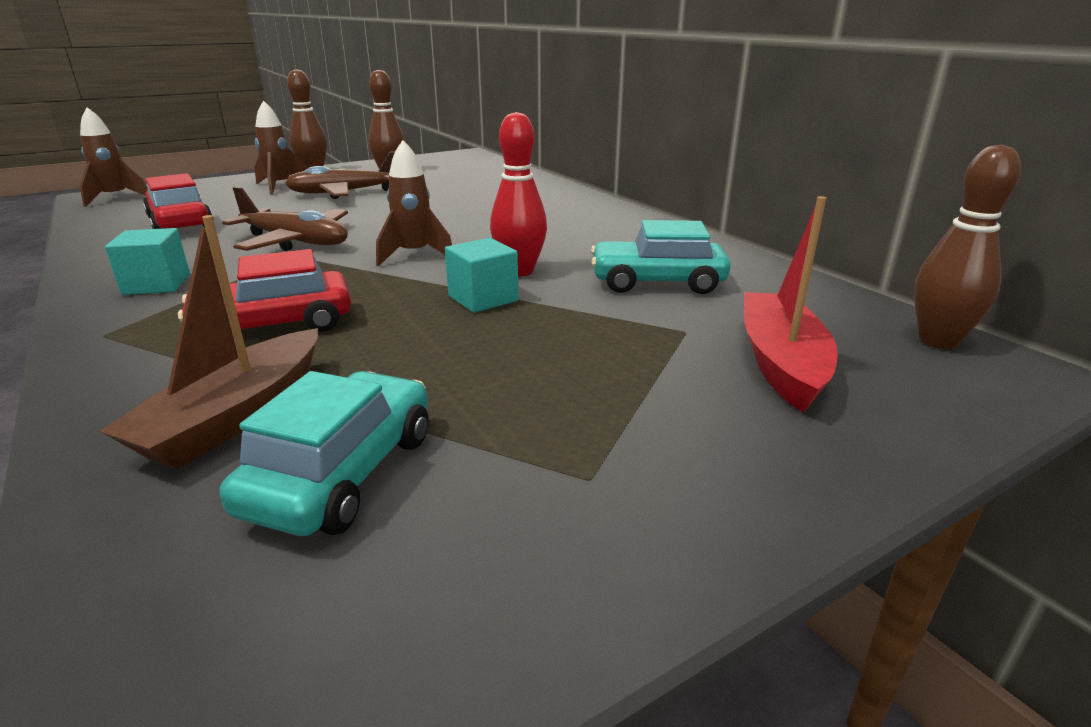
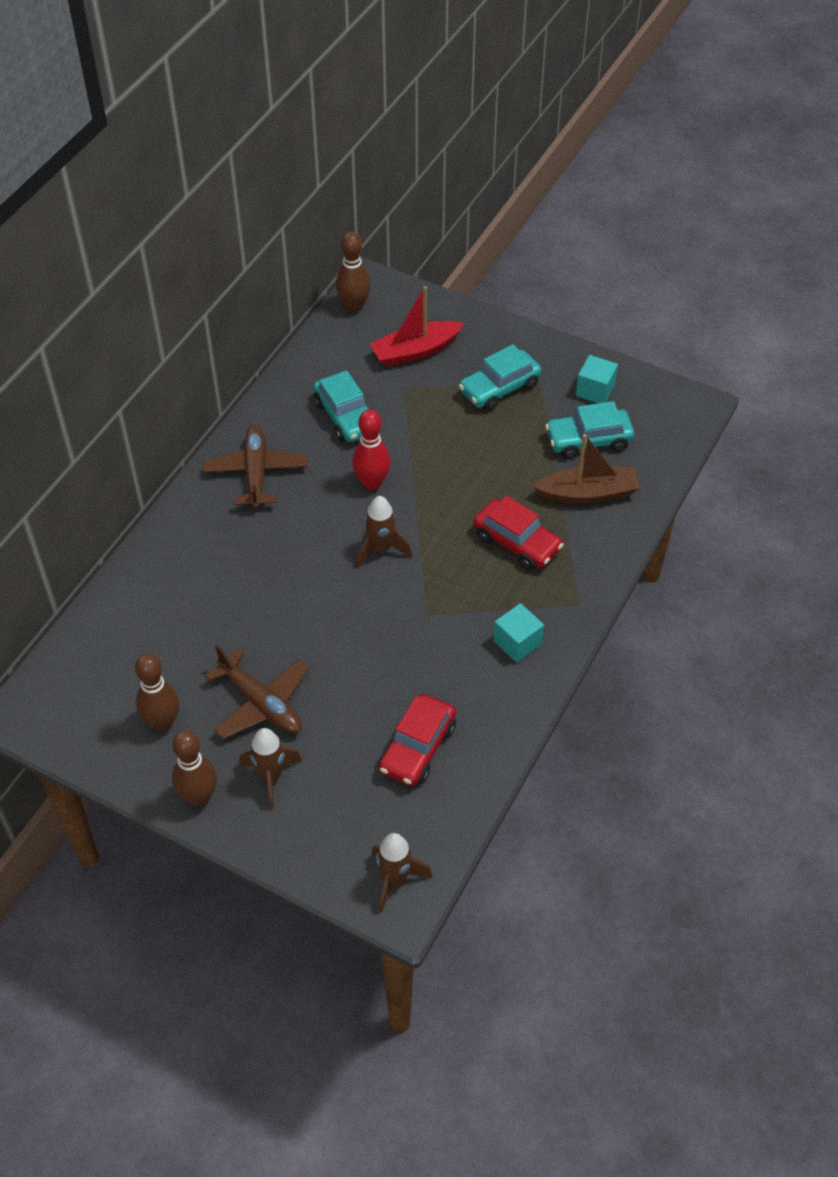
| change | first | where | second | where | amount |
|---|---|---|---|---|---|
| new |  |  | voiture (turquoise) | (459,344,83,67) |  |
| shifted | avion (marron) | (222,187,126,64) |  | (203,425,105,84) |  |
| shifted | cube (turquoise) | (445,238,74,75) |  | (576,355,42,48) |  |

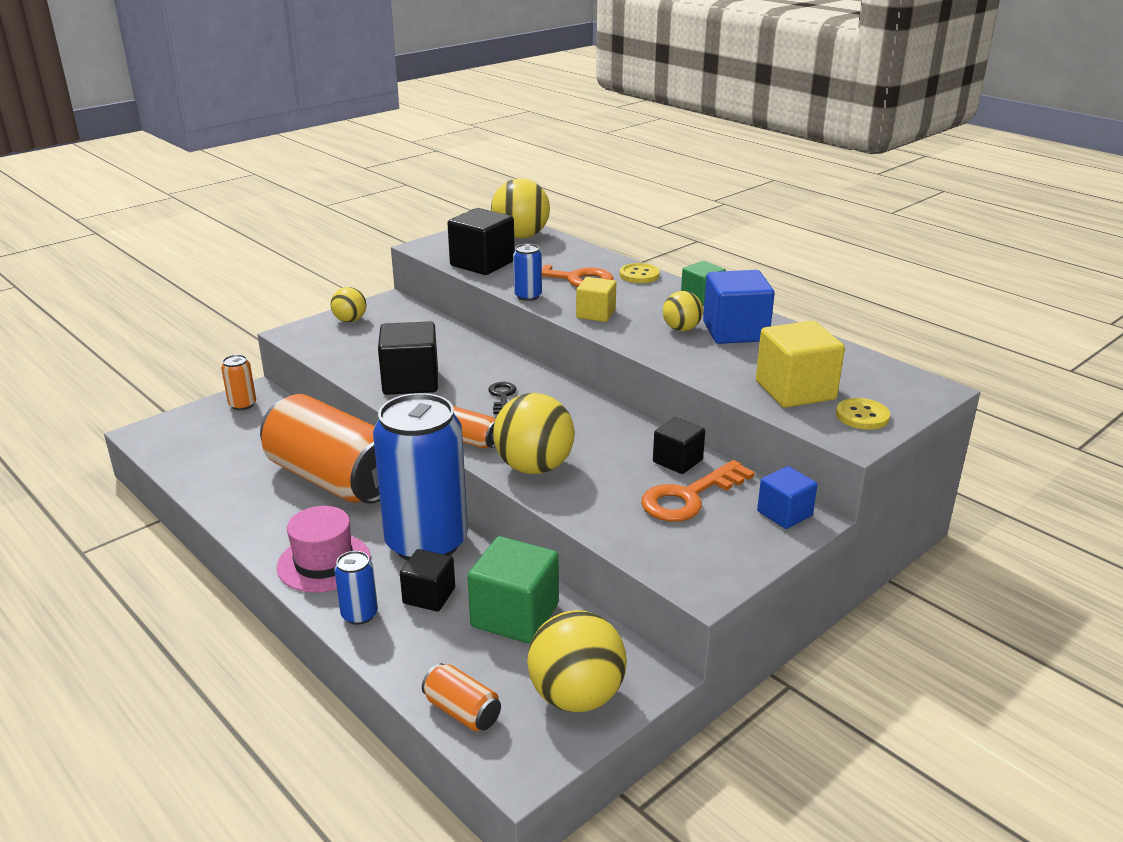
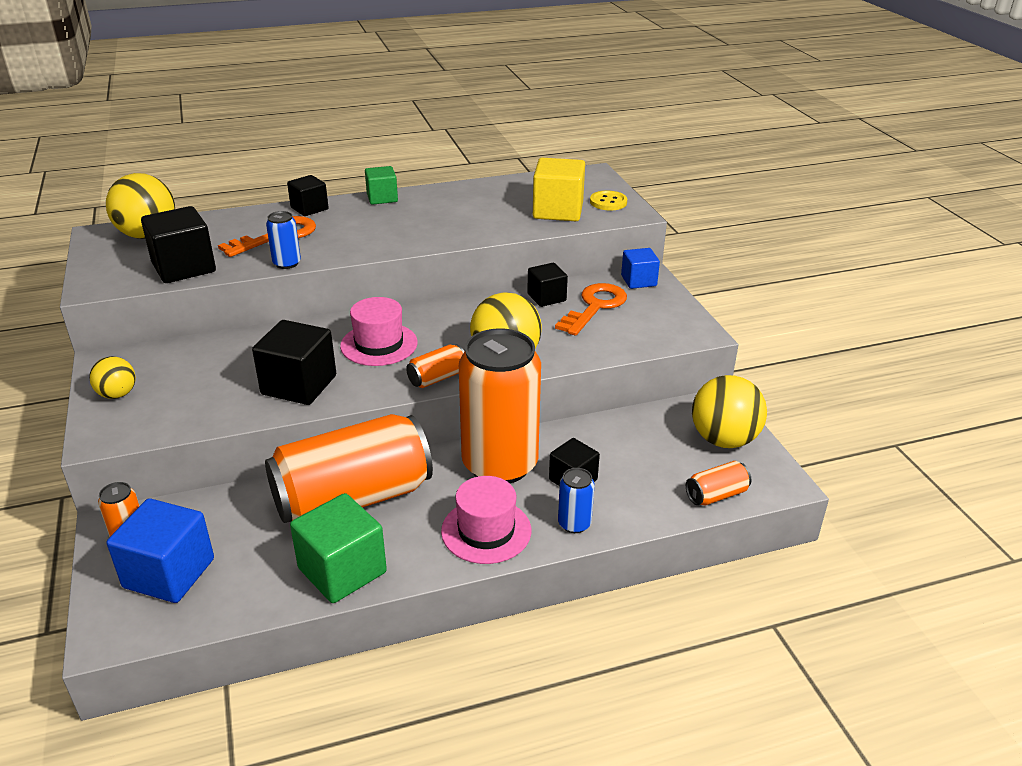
| change | first | where | second | where | amount |
|---|---|---|---|---|---|
| gone | cube (jaune) | (576,277,40,45) |  |  |  |
| gone | balle (jaune) | (663,291,40,40) |  |  |  |
| shifted | cube (vert) | (467,536,92,108) |  | (290,493,97,110) |  |
| shifted | cube (bleu) | (703,270,72,74) |  | (107,498,107,105) |  |
| swapped | clé (noir) | (489,382,27,32) | chapeau (rose) | (340,297,78,69) |  |
| swapped | bouton (jaune) | (620,263,40,20) | cube (noir) | (287,175,42,41) |  |
| repainted | canette (bleu) | (373,393,95,168) | canette (orange) | (459,328,82,156) |  |
| rotated | clé (orange) | (641,460,114,62) |  | (555,283,72,53) | 135 degrees counterclockwise |

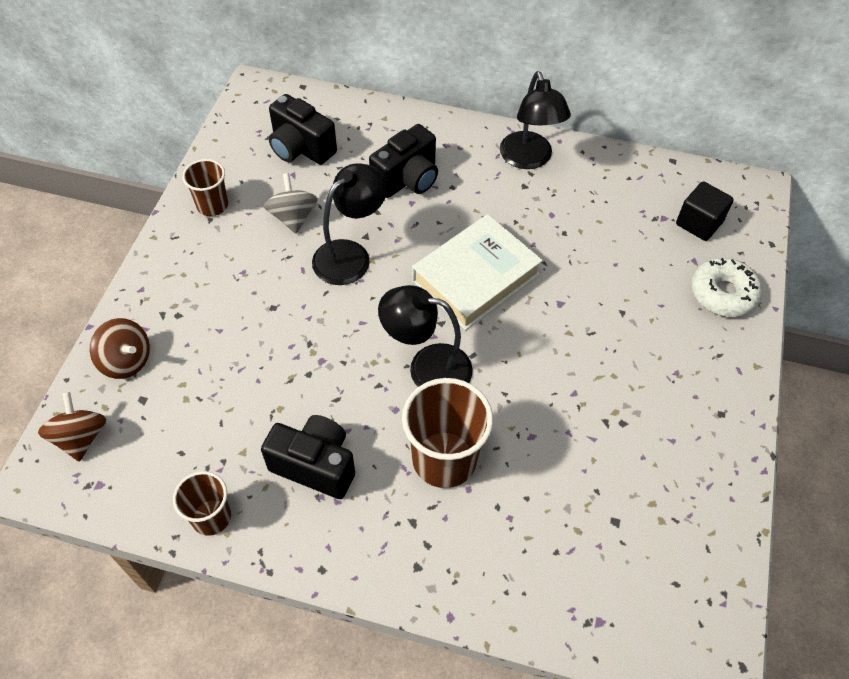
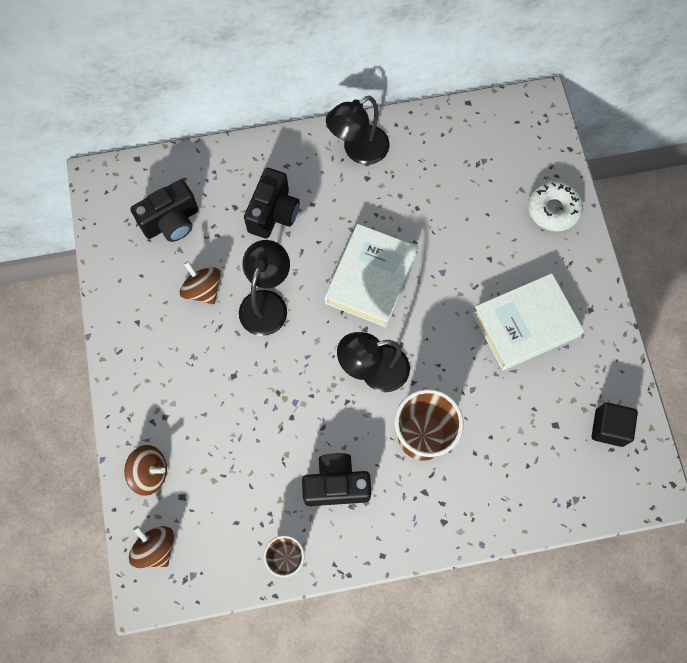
| change | first | where | second | where | amount |
|---|---|---|---|---|---|
| gone | gobelet (marron) | (182,159,46,57) |  |  |  |
| new |  |  | livre (blanc) | (472,273,112,97) |  |
| shifted | cube (noir) | (676,181,58,60) |  | (591,402,47,45) |  |
| repainted | toupie (gris) | (264,173,54,61) | toupie (marron) | (180,261,40,43) |  |
| rotated | appareil photo (noir) | (269,94,68,71) |  | (130,179,68,63) | 45 degrees counterclockwise |
| rotated | lampe (noir) | (500,71,71,98) |  | (326,96,64,69) | 90 degrees clockwise |

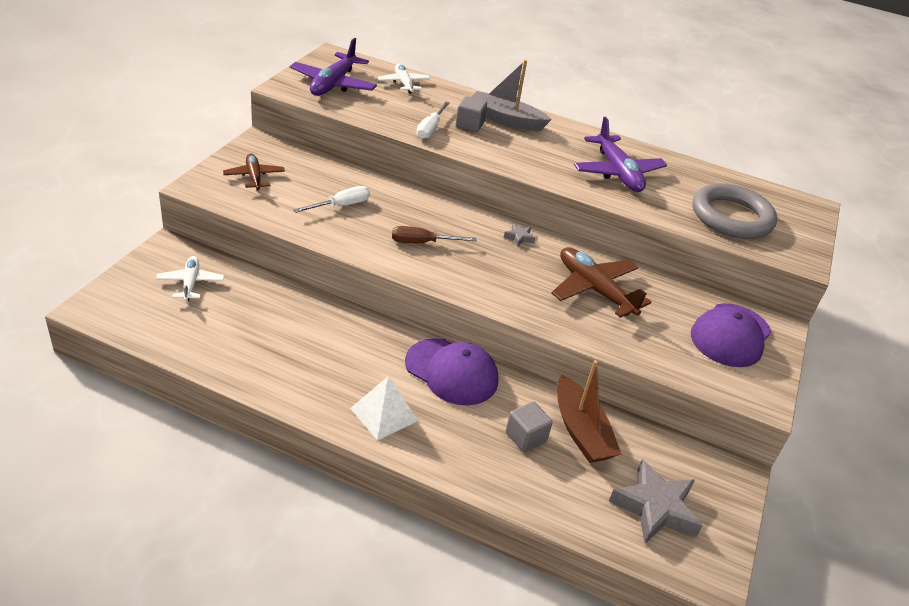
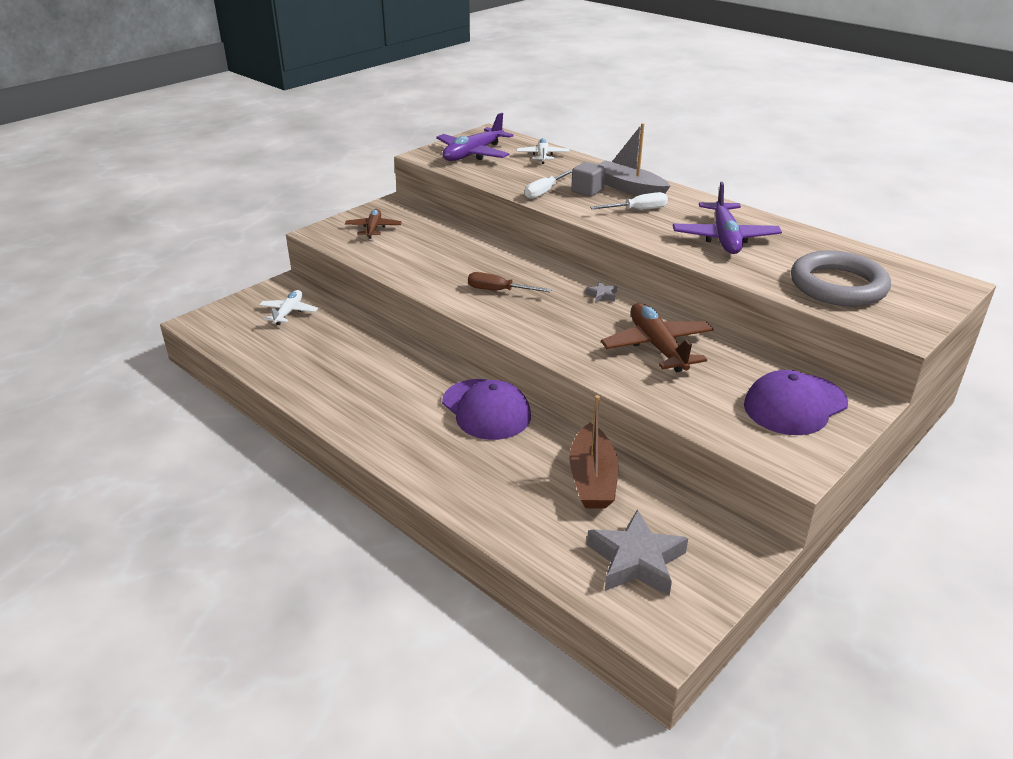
| change | first | where | second | where | amount |
|---|---|---|---|---|---|
| gone | pyramide (blanc) | (350,377,68,64) |  |  |  |
| gone | cube (gris) | (506,401,47,51) |  |  |  |
| shifted | tournevis (blanc) | (293,186,77,27) |  | (590,192,78,18) |  |

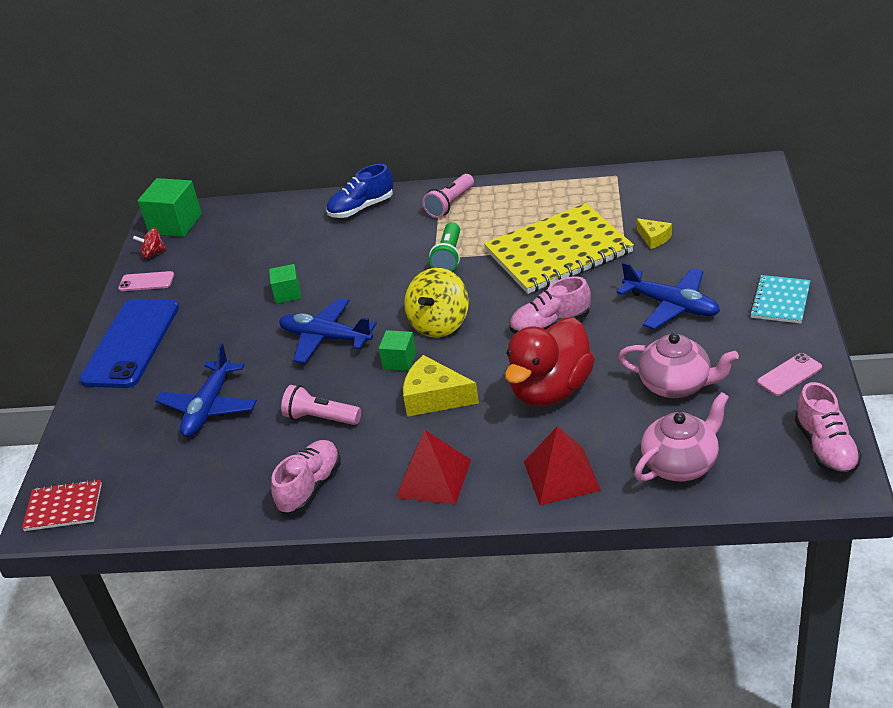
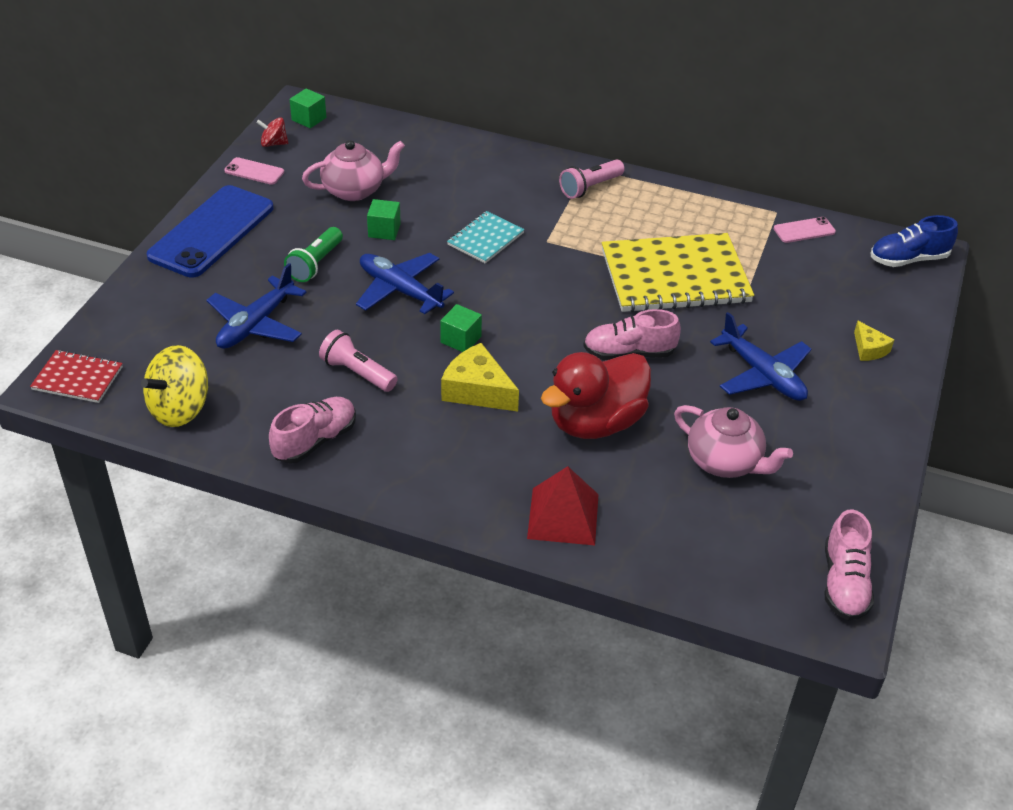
| change | first | where | second | where | amount |
|---|---|---|---|---|---|
| gone | pyramide (rouge) | (396,430,75,75) |  |  |  |
| shifted | chaussure (bleu) | (326,164,67,54) |  | (871,215,87,52) |  |
| shifted | toupie (jaune) | (404,268,65,70) |  | (141,345,67,82) |  |
| shifted | lampe de poche (vert) | (429,222,31,50) |  | (284,227,59,55) |  |
| shifted | théière (rose) | (634,392,95,90) |  | (302,140,103,61) |  |
| shifted | fromage (jaune) | (636,218,36,31) |  | (854,321,40,40) |  |
| shifted | carnet (turquoise) | (750,275,61,48) |  | (447,211,78,53) |  |
| shifted | téléphone (rose) | (757,353,65,43) |  | (774,217,62,26) |  |
| scaled | cube (vert) | (138,178,64,59) |  | (290,88,36,40) | x0.57 |

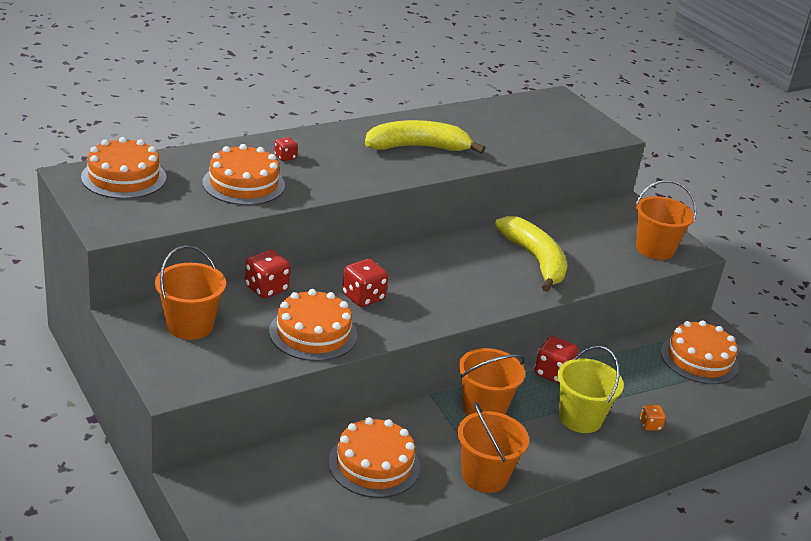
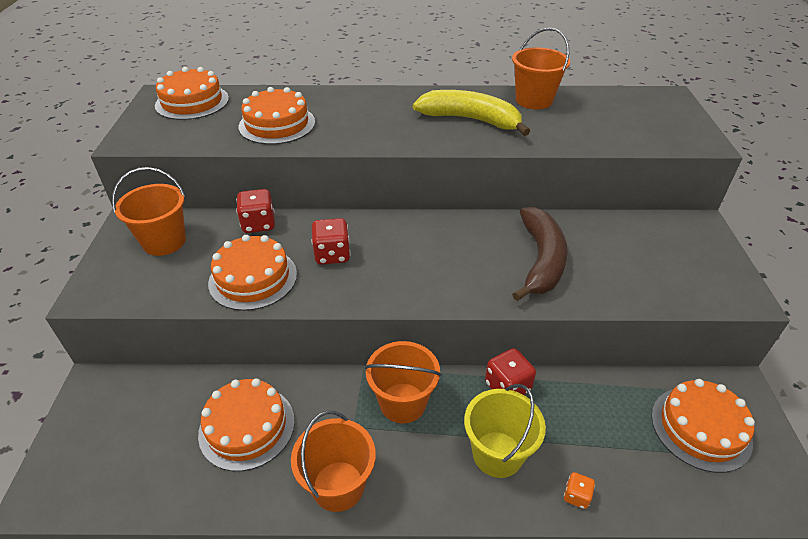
| change | first | where | second | where | amount |
|---|---|---|---|---|---|
| gone | dé (rouge) | (274,137,24,24) |  |  |  |
| shifted | seau (orange) | (636,180,60,80) |  | (512,28,58,81) |  |
| repainted | banane (jaune) | (495,216,72,76) | banane (marron) | (512,207,56,94) |  |

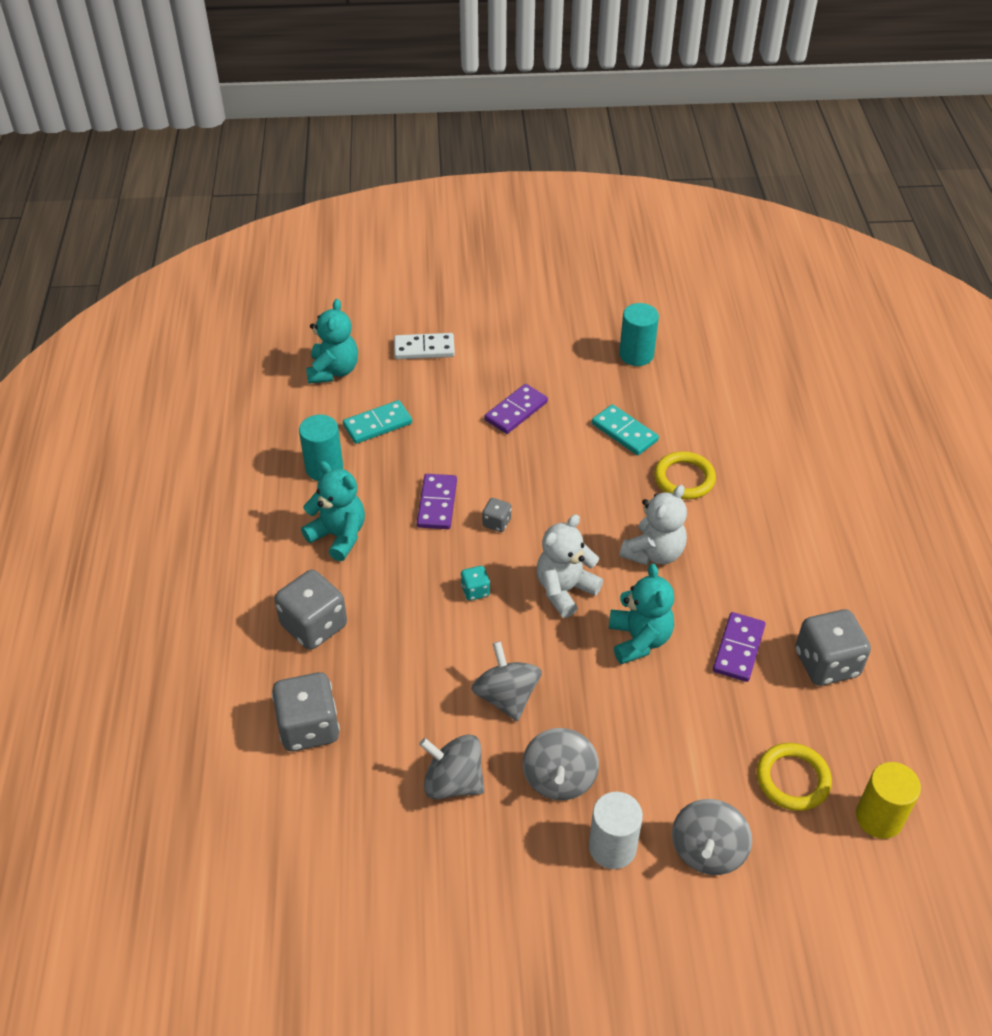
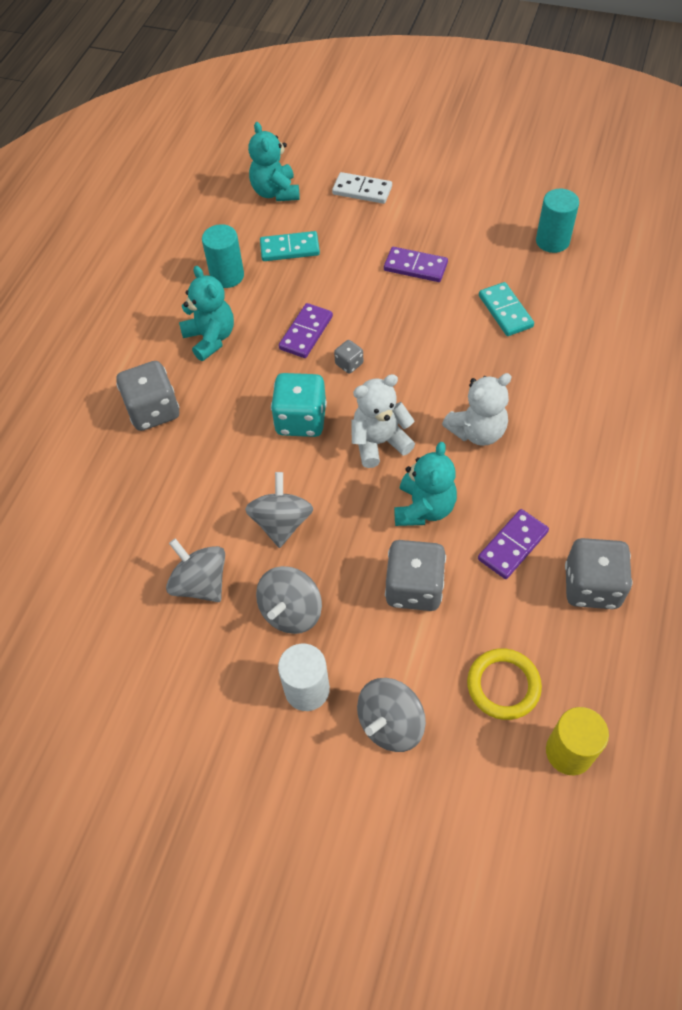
| change | first | where | second | where | amount |
|---|---|---|---|---|---|
| gone | anneau (jaune) | (654,451,62,48) |  |  |  |
| shifted | dé (gris) | (272,672,68,79) |  | (385,540,61,71) |  |
| rotated | ours en peluche (turquoise) | (306,299,52,85) |  | (248,122,52,79) | 135 degrees clockwise |
| rotated | domino (violet) | (485,384,63,50) |  | (384,247,64,35) | 45 degrees clockwise |
| scaled | dé (turquoise) | (461,566,29,35) |  | (271,373,56,64) | x2.07 |

